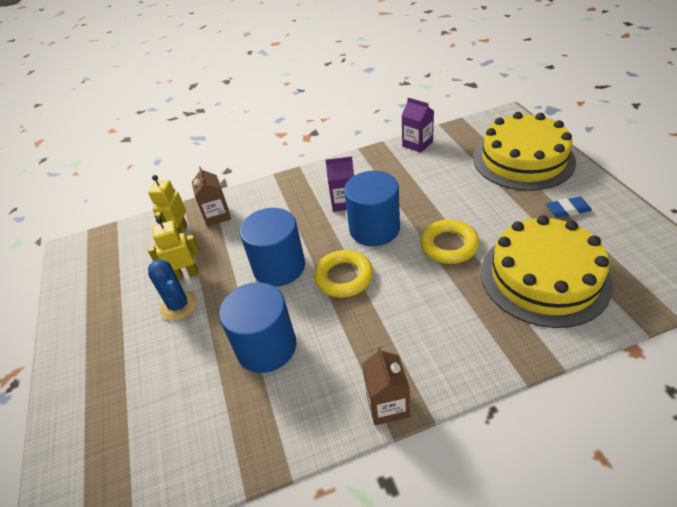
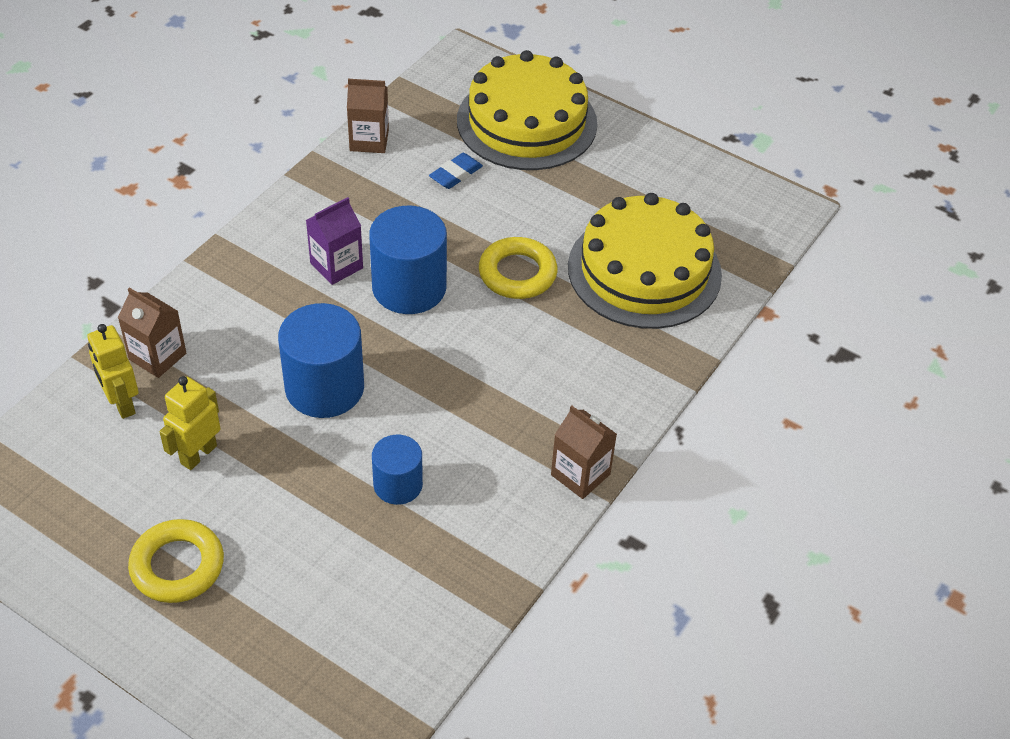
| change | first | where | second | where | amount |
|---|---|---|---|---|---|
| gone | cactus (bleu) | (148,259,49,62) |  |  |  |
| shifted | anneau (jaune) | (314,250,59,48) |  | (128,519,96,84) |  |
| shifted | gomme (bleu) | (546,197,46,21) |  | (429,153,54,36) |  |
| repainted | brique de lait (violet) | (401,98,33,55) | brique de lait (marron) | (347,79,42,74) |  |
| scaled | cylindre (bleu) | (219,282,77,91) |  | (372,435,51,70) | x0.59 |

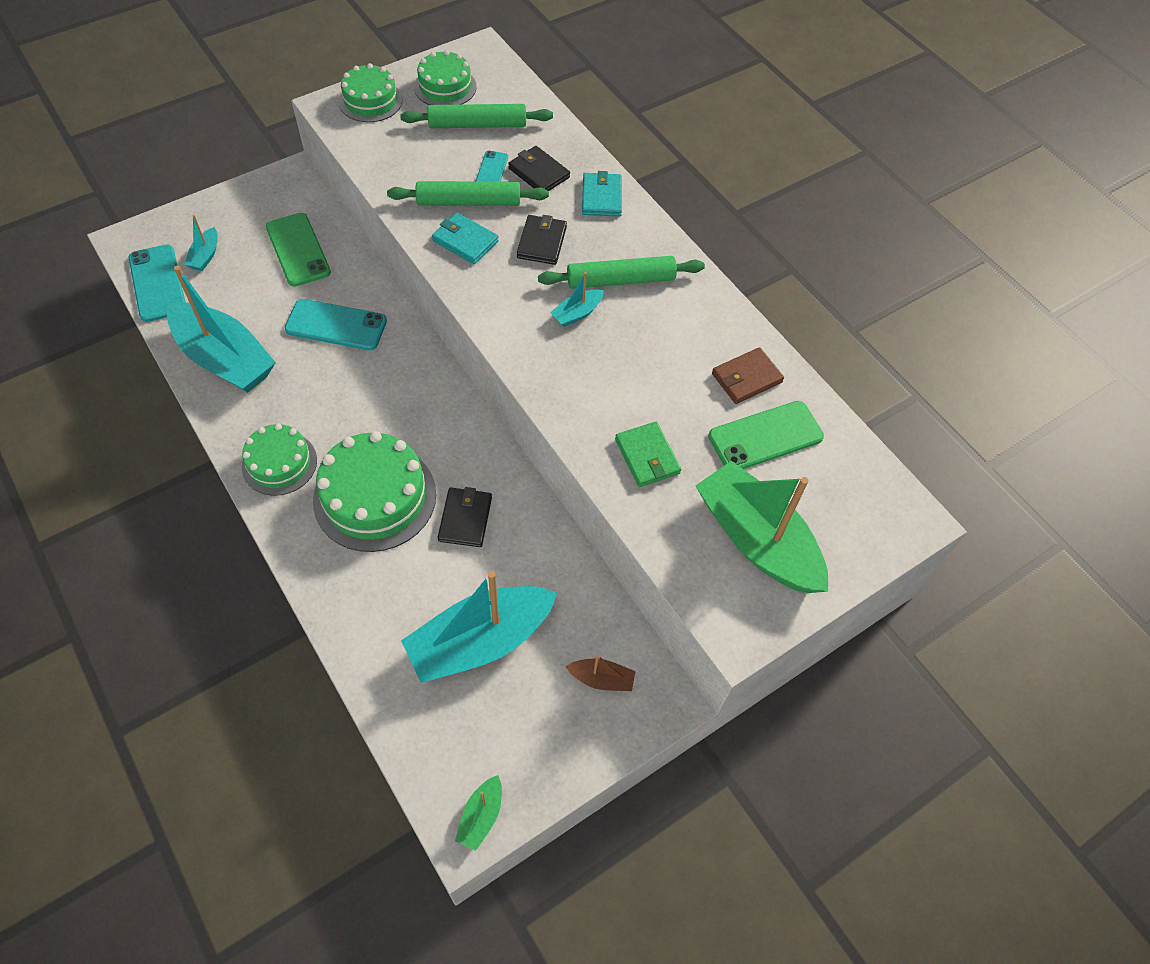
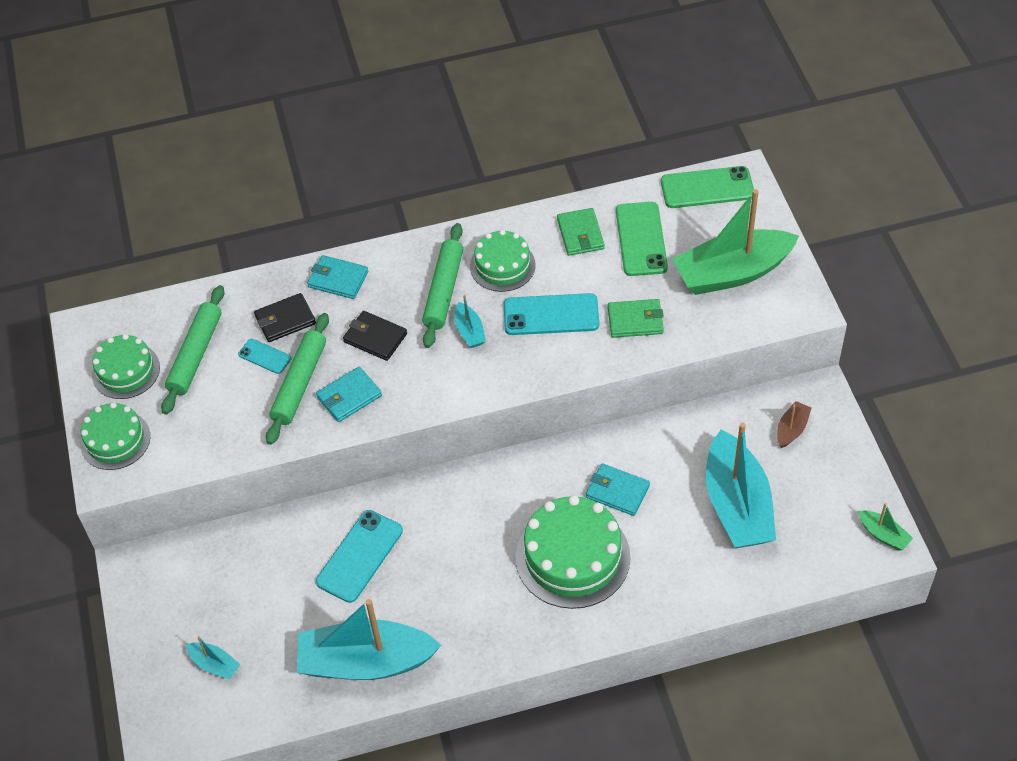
| change | first | where | second | where | amount |
|---|---|---|---|---|---|
| shifted | téléphone (turquoise) | (129,244,57,78) |  | (504,293,95,42) |  |
| shifted | gâteau (vert) | (242,423,75,73) |  | (470,230,65,62) |  |
| shifted | téléphone (vert) | (266,213,65,74) |  | (661,166,93,42) |  |
| repainted | portefeuille (noir) | (438,487,54,60) | portefeuille (turquoise) | (586,463,64,53) |  |
| repainted | portefeuille (marron) | (712,347,72,57) | portefeuille (vert) | (557,208,48,48) |  |
| rotated | bateau (turquoise) | (167,266,109,127) |  | (297,599,144,81) | 150 degrees counterclockwise |

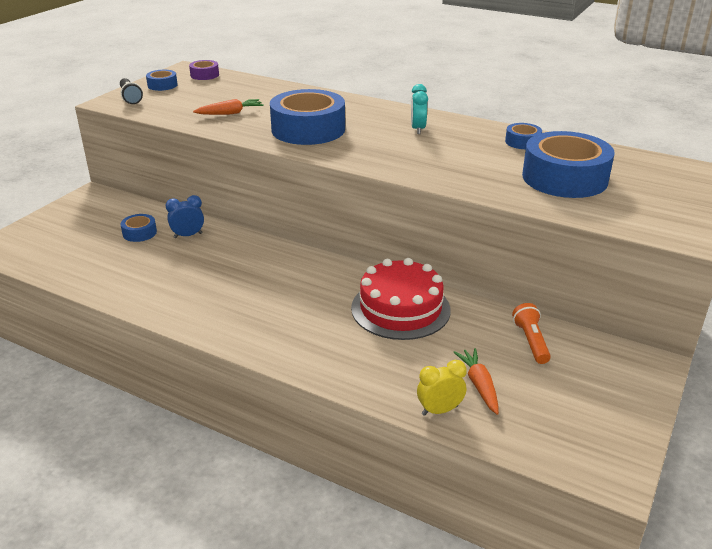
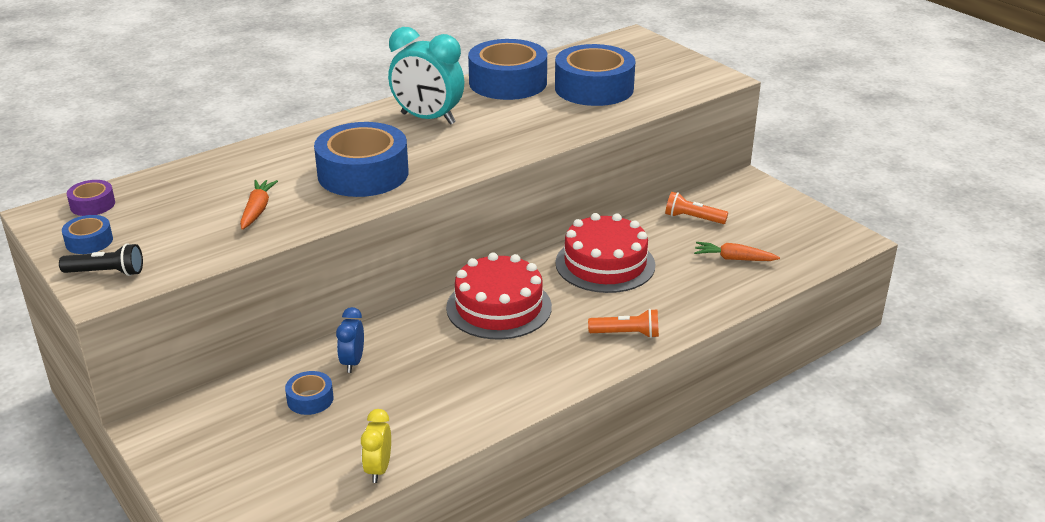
| change | first | where | second | where | amount |
|---|---|---|---|---|---|
| new |  |  | gâteau (rouge) | (446,252,106,88) |  |
| new |  |  | lampe de poche (orange) | (588,309,71,29) |  |
| shifted | réveil (jaune) | (417,360,50,56) |  | (361,409,30,74) |  |
| scaled | réveil (turquoise) | (411,84,17,50) |  | (388,27,76,98) | x1.91 |
| scaled | ruban adhésif (bleu) | (505,123,37,26) |  | (468,39,79,61) | x2.20 |

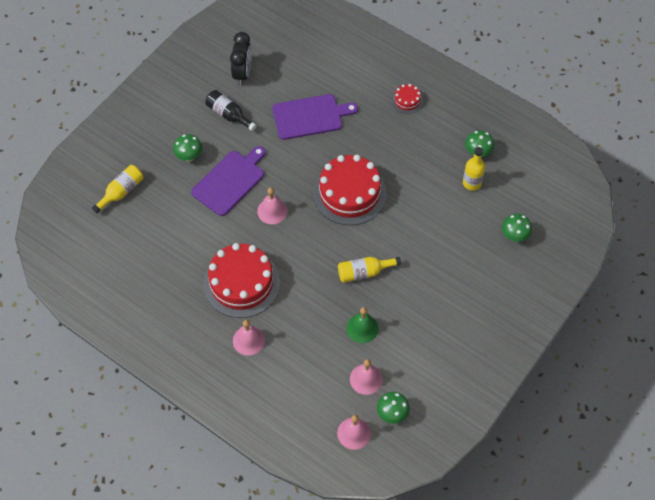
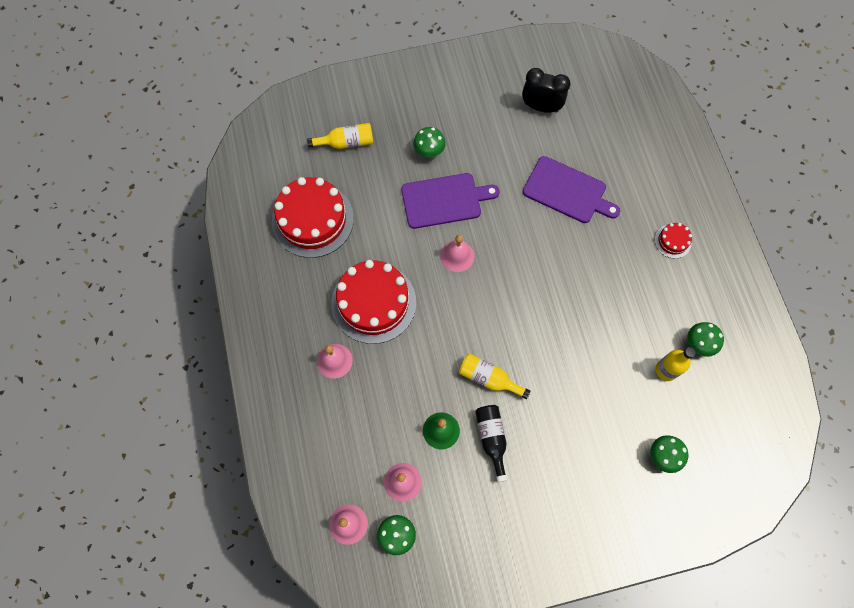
| change | first | where | second | where | amount |
|---|---|---|---|---|---|
| shifted | bouteille (noir) | (205,90,52,41) |  | (475,405,32,77) |  |
| shifted | gâteau (rouge) | (313,155,74,70) |  | (272,177,82,81) |  |
| rotated | réveil (noir) | (230,32,22,53) |  | (522,68,48,45) | 120 degrees counterclockwise |

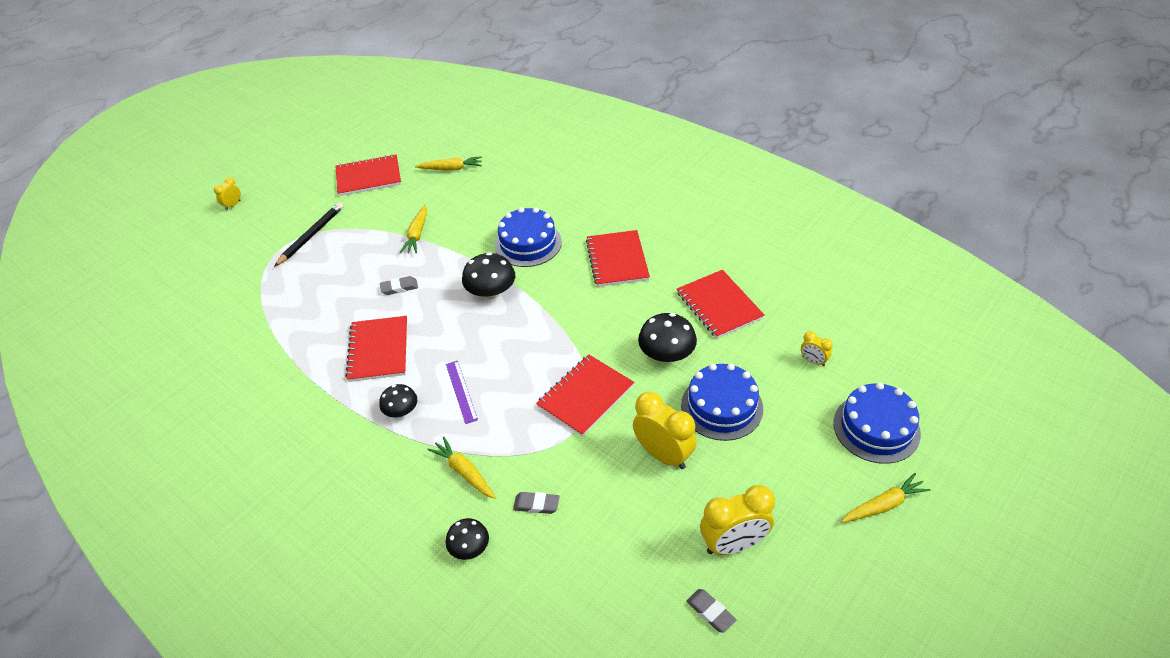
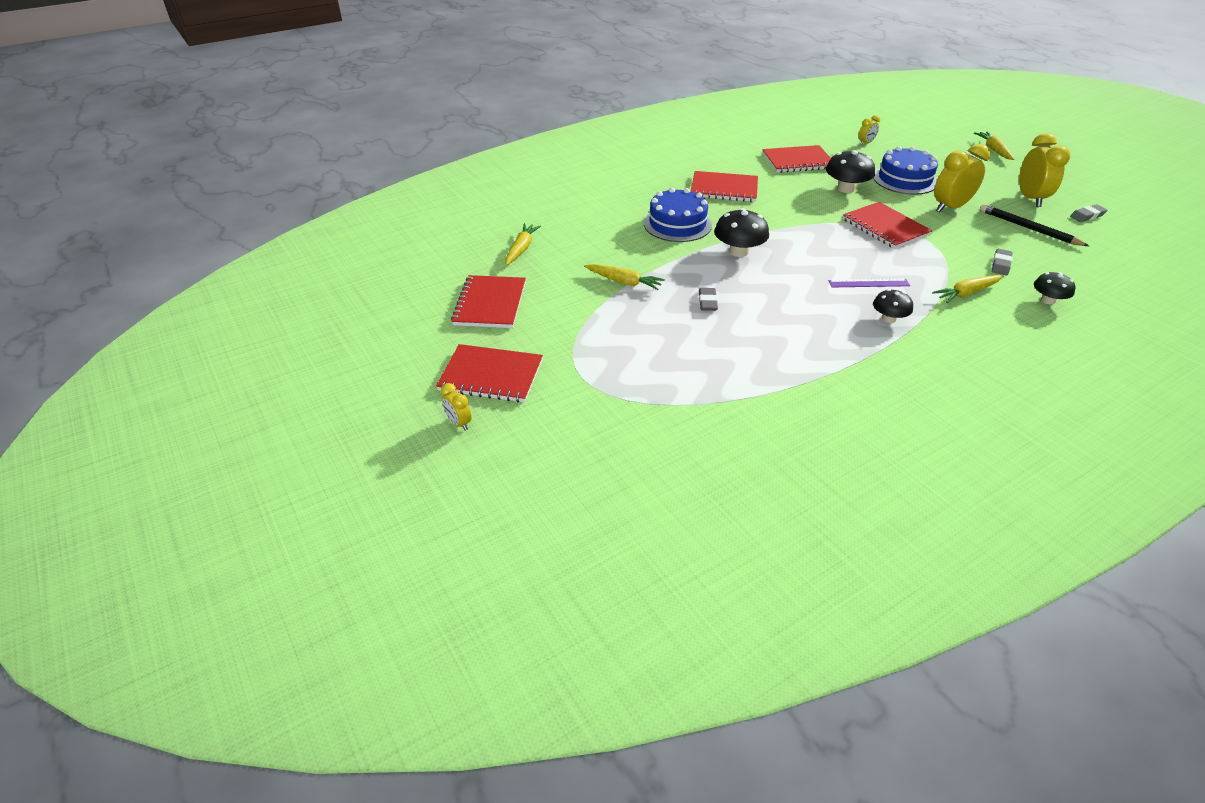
| change | first | where | second | where | amount |
|---|---|---|---|---|---|
| gone | gâteau (bleu) | (833,382,88,82) |  |  |  |
| shifted | crayon (noir) | (274,202,70,65) |  | (980,204,109,42) |  |
| shifted | carnet (rouge) | (345,316,62,66) |  | (436,344,107,58) |  |

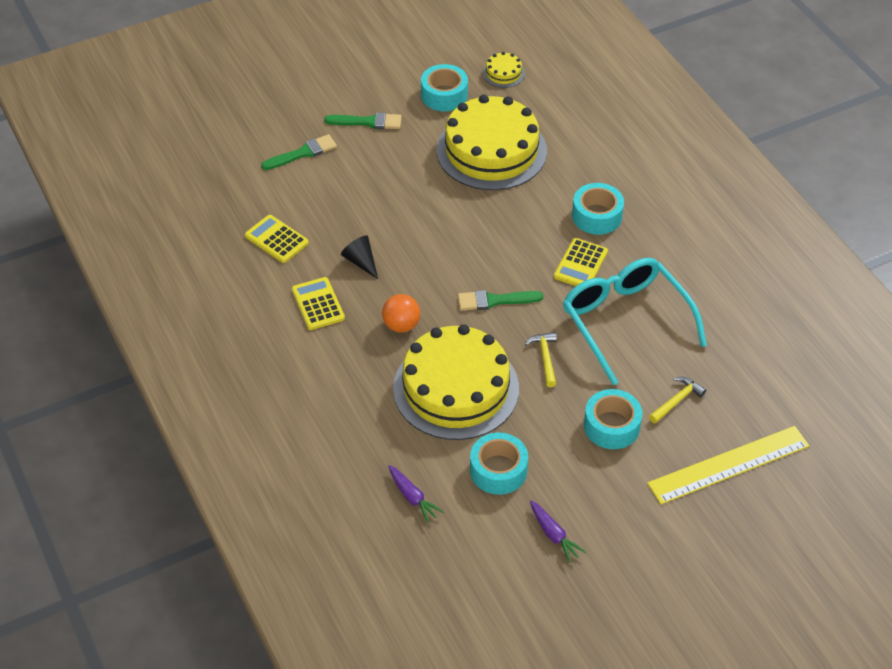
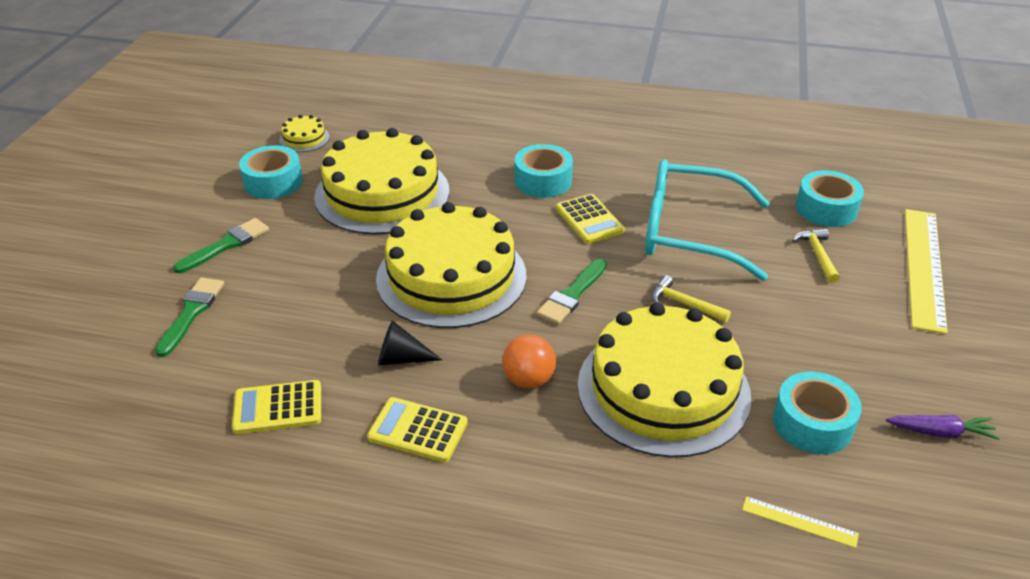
| change | first | where | second | where | amount |
|---|---|---|---|---|---|
| new |  |  | gâteau (jaune) | (376,202,151,126) |  |
| shifted | ruban adhésif (turquoise) | (584,389,58,60) |  | (796,170,68,57) |  |
| swapped | carotte (violet) | (388,465,56,58) | règle (jaune) | (742,496,117,52) |  |

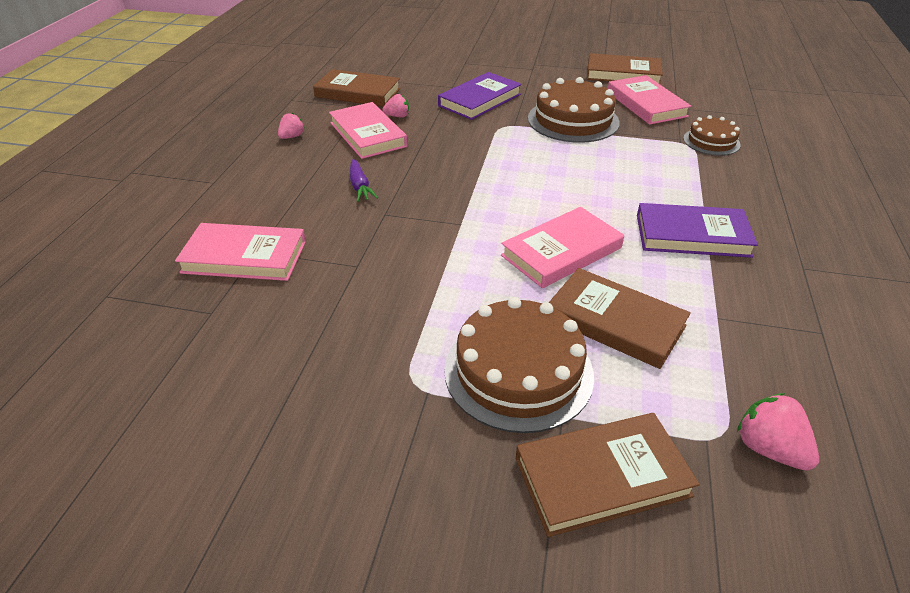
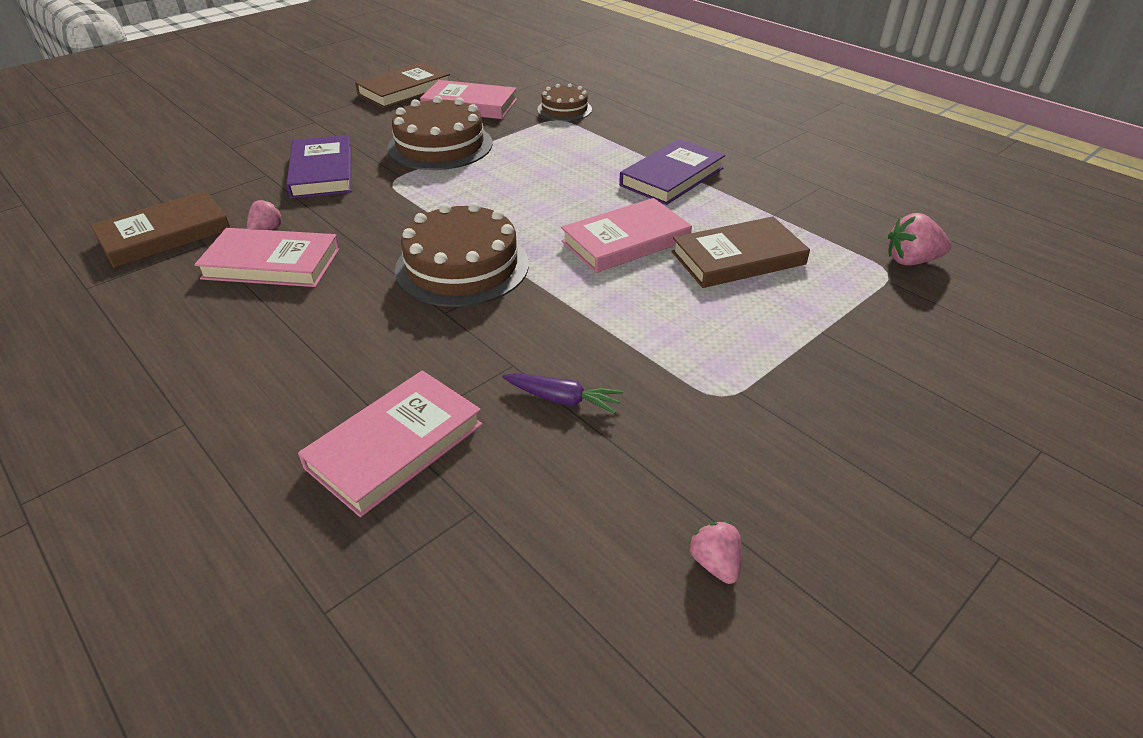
| change | first | where | second | where | amount |
|---|---|---|---|---|---|
| gone | livre (marron) | (516,413,184,124) |  |  |  |
| shifted | fraise (rose) | (278,113,27,26) |  | (689,522,52,62) |  |
| shifted | carotte (violet) | (350,159,28,43) |  | (502,373,121,41) |  |
| shifted | gâteau (marron) | (444,297,150,136) |  | (395,202,134,105) |  |
| rotated | livre (rose) | (501,207,123,81) |  | (561,198,131,75) | 60 degrees clockwise |

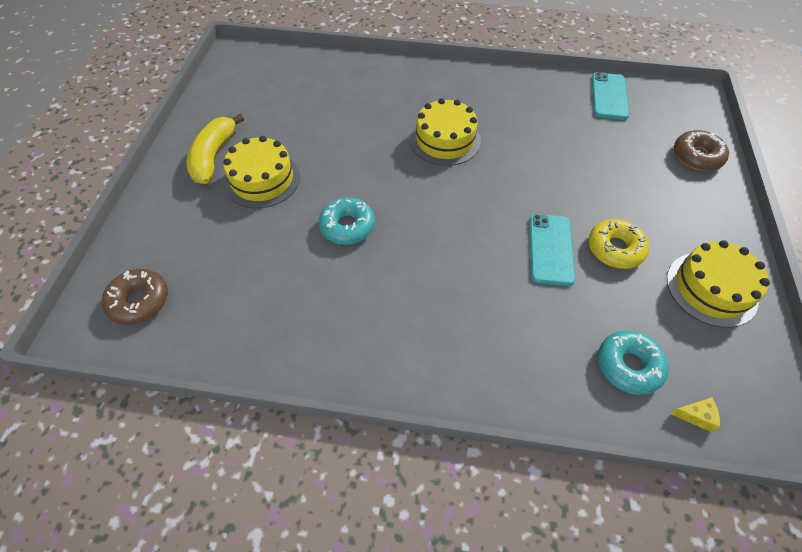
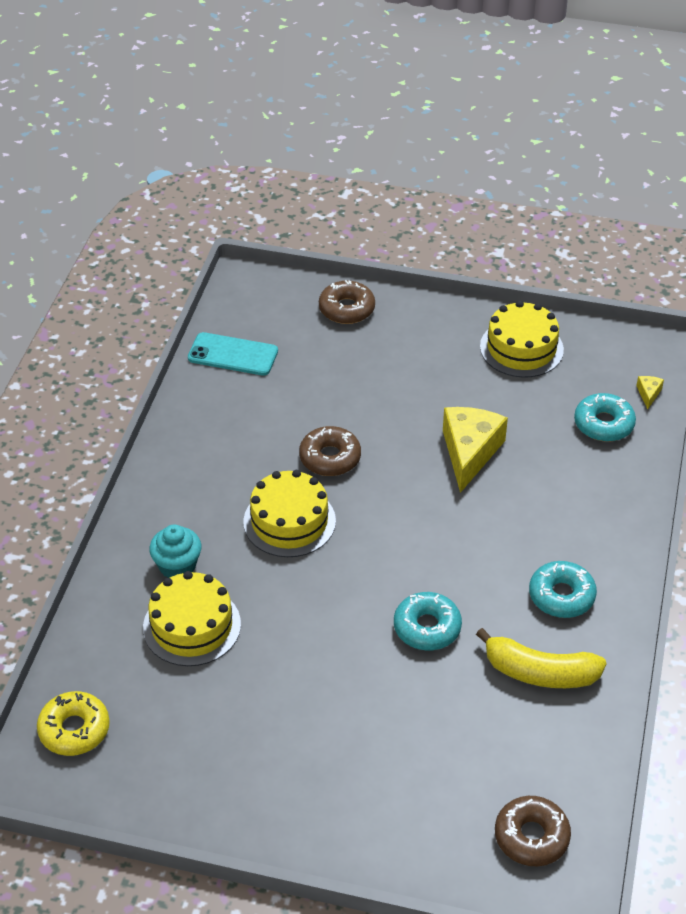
| change | first | where | second | where | amount |
|---|---|---|---|---|---|
| new |  |  | muffin (turquoise) | (149,524,52,54) |  |
| new |  |  | beignet (marron) | (299,426,62,50) |  |
| new |  |  | beignet (turquoise) | (529,561,68,57) |  |
| shifted | banane (jaune) | (186,114,58,70) |  | (476,628,131,60) |  |
| shifted | gâteau (jaune) | (223,136,77,72) |  | (143,571,98,95) |  |
| shifted | beignet (jaune) | (588,219,61,50) |  | (37,691,73,65) |  |
| swapped | téléphone (turquoise) | (529,214,47,72) | fromage (jaune) | (443,407,65,86) |  |

